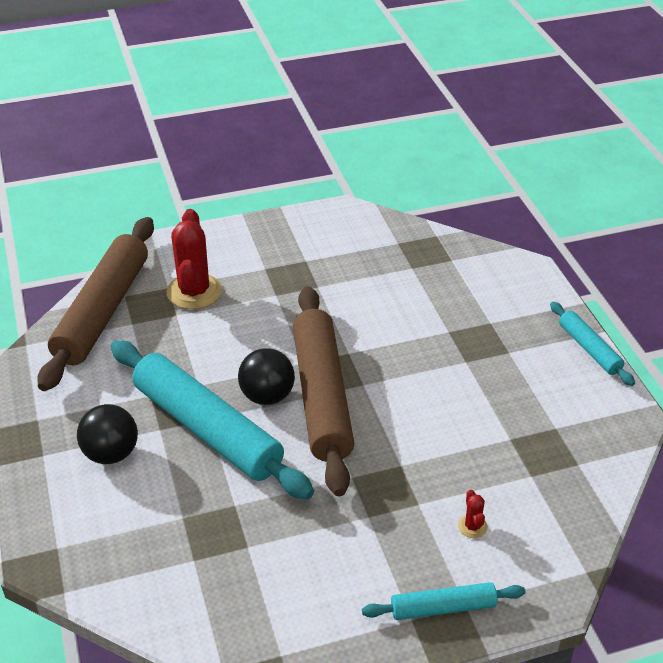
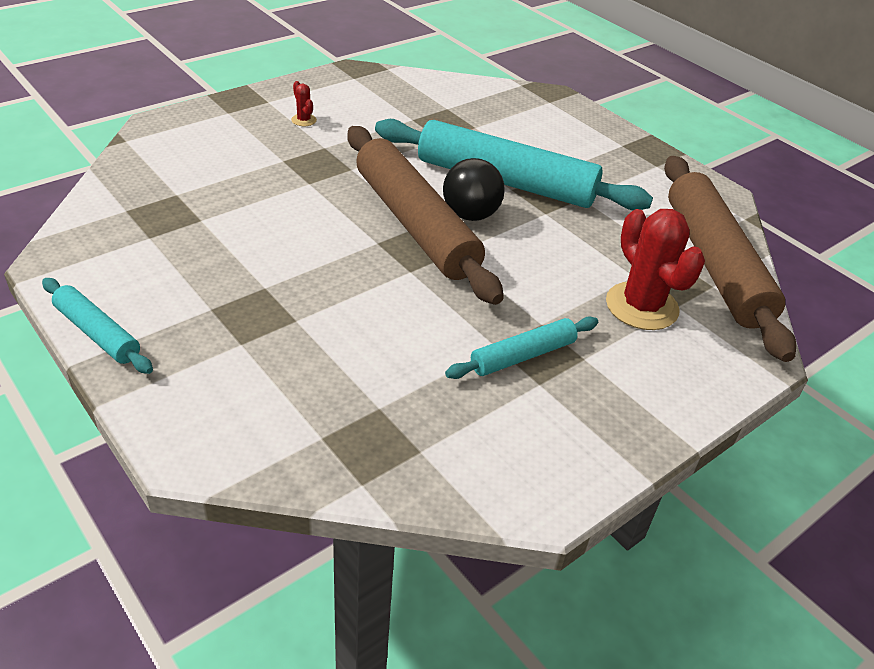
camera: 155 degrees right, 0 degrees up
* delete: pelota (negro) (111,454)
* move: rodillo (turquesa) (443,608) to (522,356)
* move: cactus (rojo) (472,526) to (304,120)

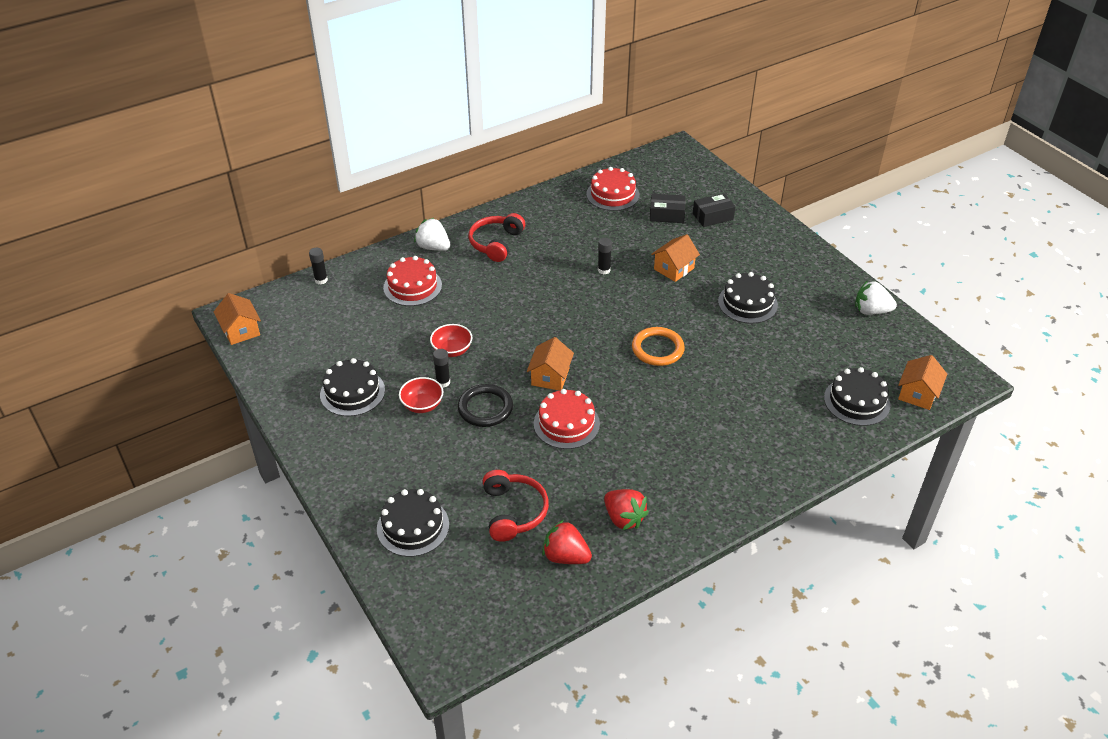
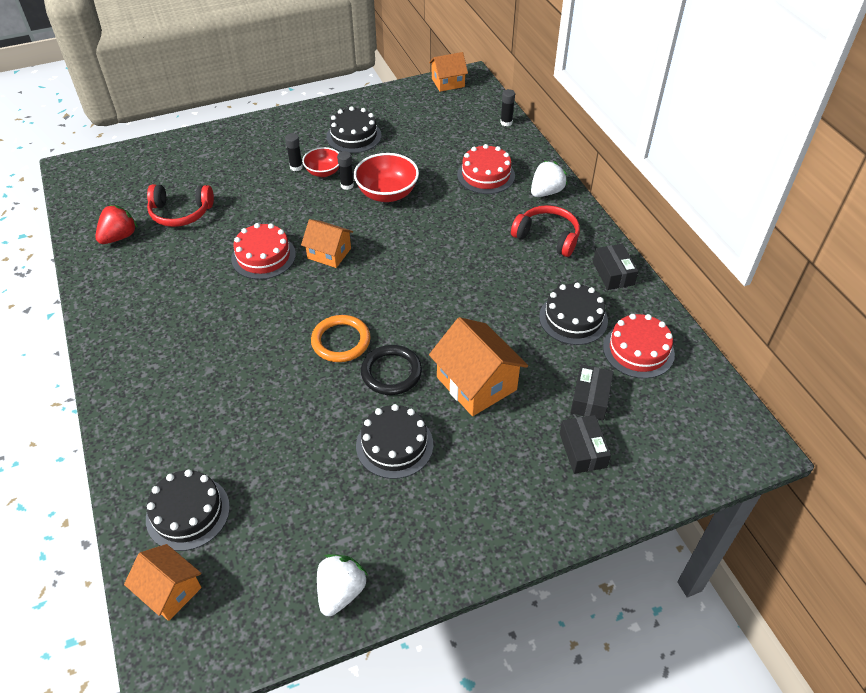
camera: 100 degrees right, 5 degrees up
* move: tarta (negro) (413,526) to (573,318)
* resize: cuenco (rojo) (452,350) = (387,193) x1.60
* move: anillo (negro) (485,408) to (391,372)
* move: barra de pegamento (negro) (604,270) to (296,167)
* delete: fresa (rojo) (624,518)
* resize: casa (naranja) (674,269) = (476,383) x1.58
* insert: caja (negro) (613,273)

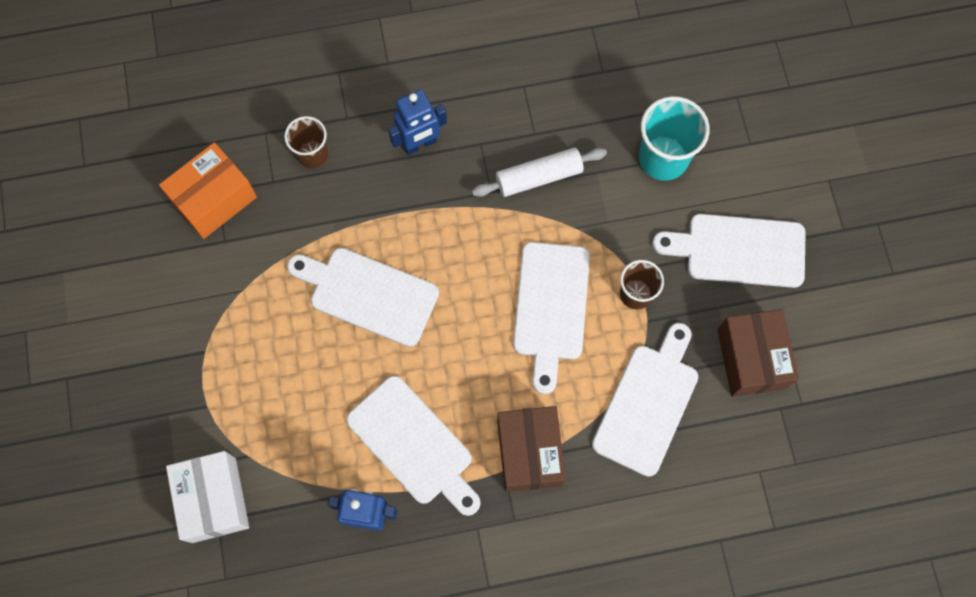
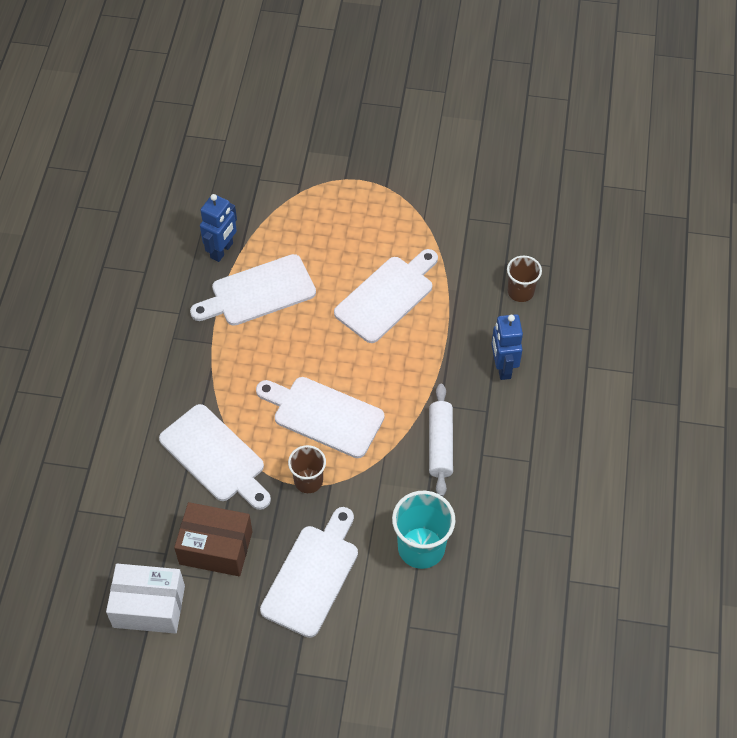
camera: 110 degrees right, 15 degrees down
* delete: caja (naranja) (214,199)
* move: caja (blanco) (214,499) to (149,606)
* delete: caja (marrón) (529,452)

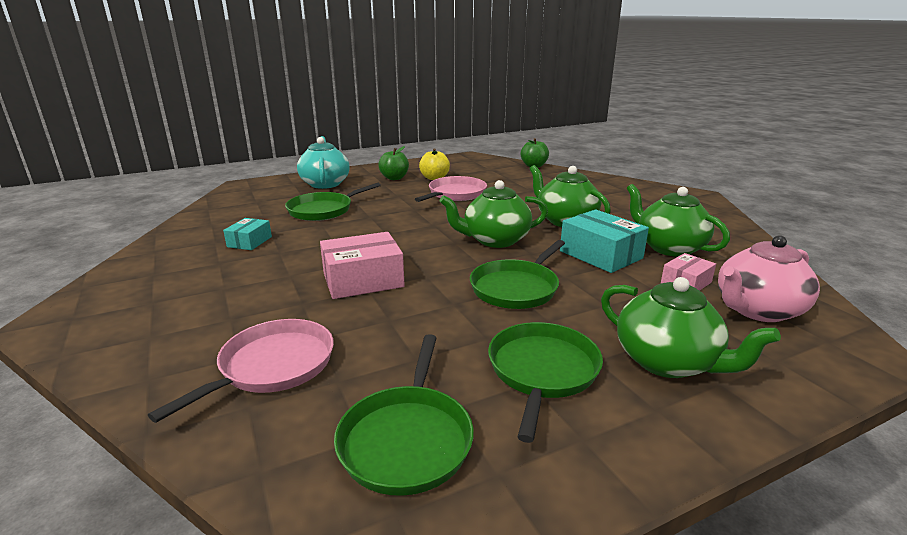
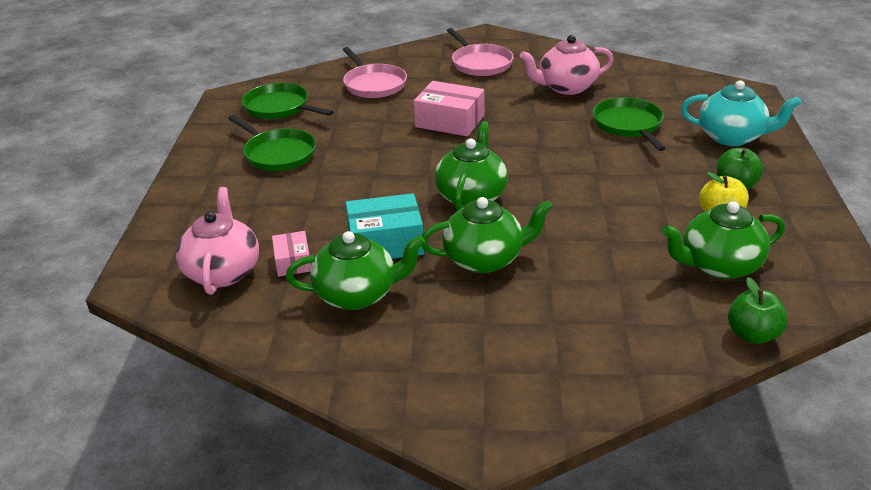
camera: 120 degrees right, 10 degrees up
* replace: caja (turquesa) (249,242) to tetera (rosa) (566,87)
* rotate: caja (rosa) (363,280) = (450,121) 75 degrees counterclockwise
* move: sartén (rosa) (455,194) to (480,63)
* delete: sartén (verde) (516,288)
* move: tetera (verde) (667,362) to (718,265)

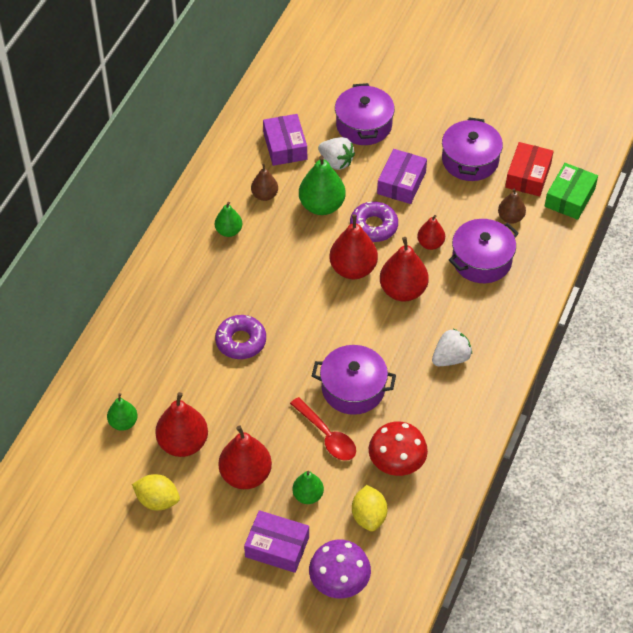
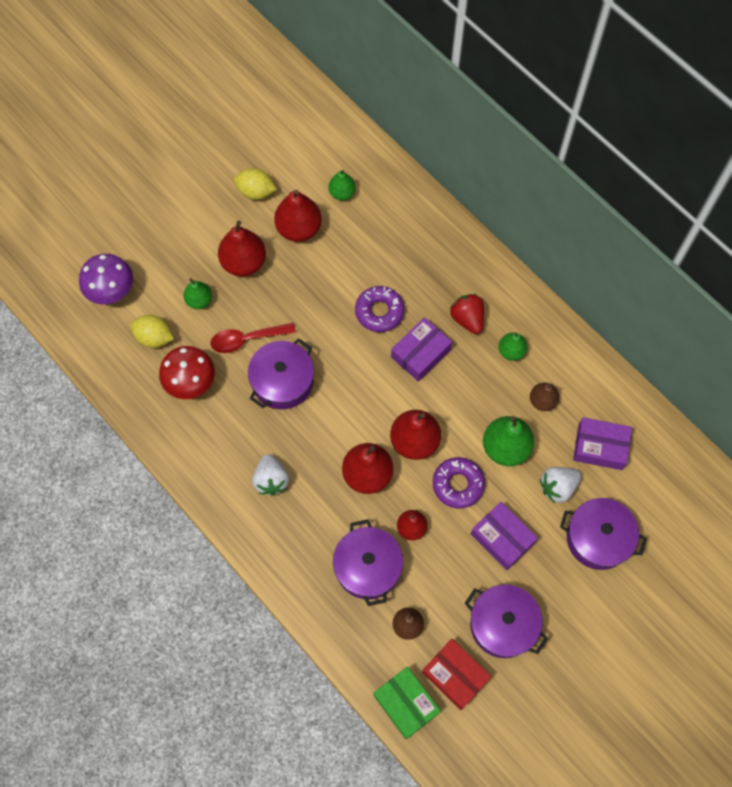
camera: 115 degrees right, 15 degrees up
* rotate: limón (amarillo) (157,500) = (256,192) 60 degrees clockwise
* move: caja (morado) (277,547) to (420,353)
* insert: fresa (rojo) (467,319)

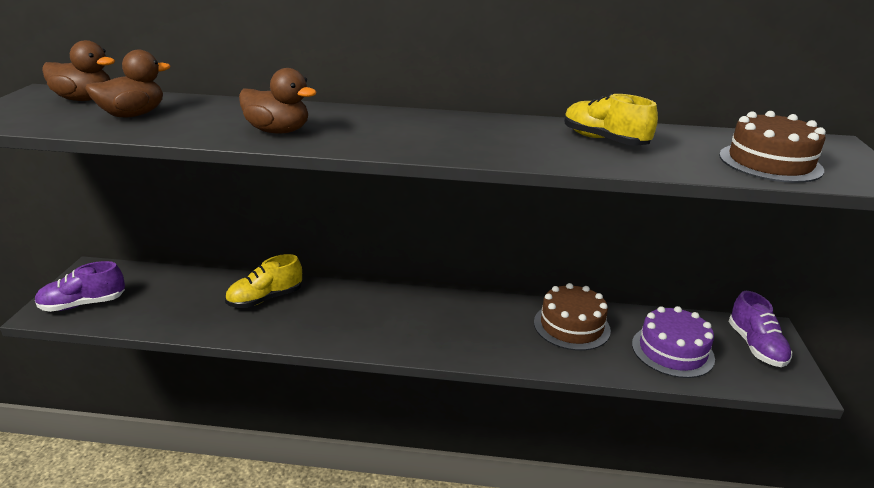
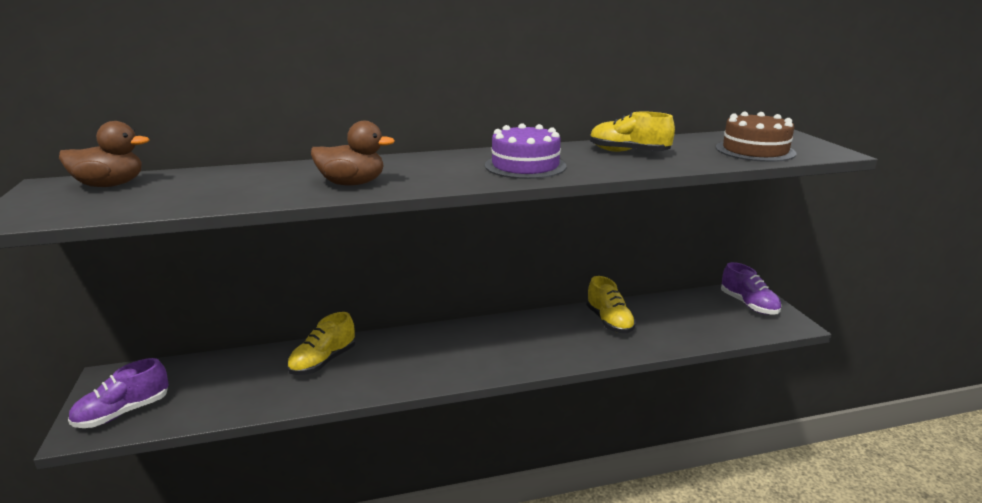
camera: 20 degrees left, 5 degrees down
* delete: pato (marrón) (133,115)
* replace: tarta (marrón) (571,326) to zapato (amarillo) (609,321)
* move: tarta (morado) (672,351) to (525,166)

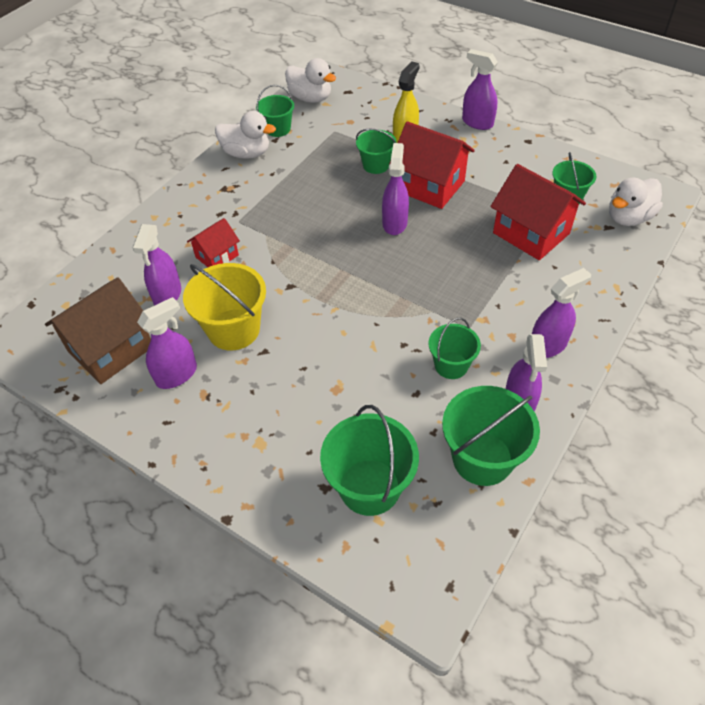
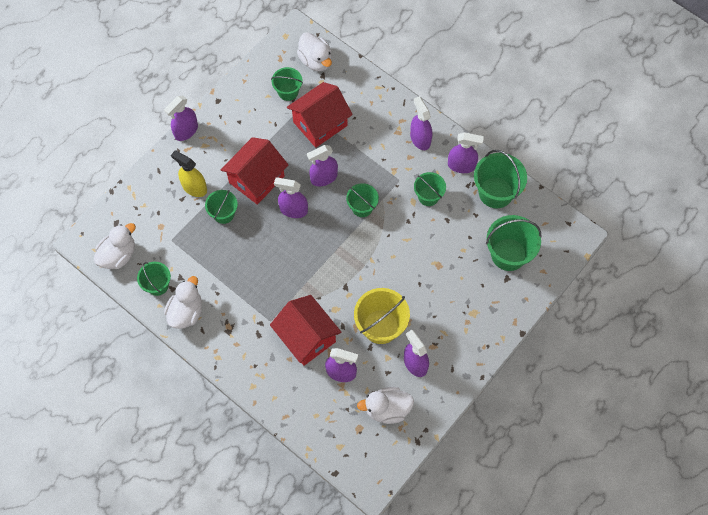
camera: 85 degrees left, 15 degrees up
* replace: casa (marrón) (111,349) to pato (blanco) (387,409)
* resize: casa (rojo) (217,256) = (306,337) x1.78
* insert: pulverizador (morado) (323,177)
* insert: balde (verde) (362,207)

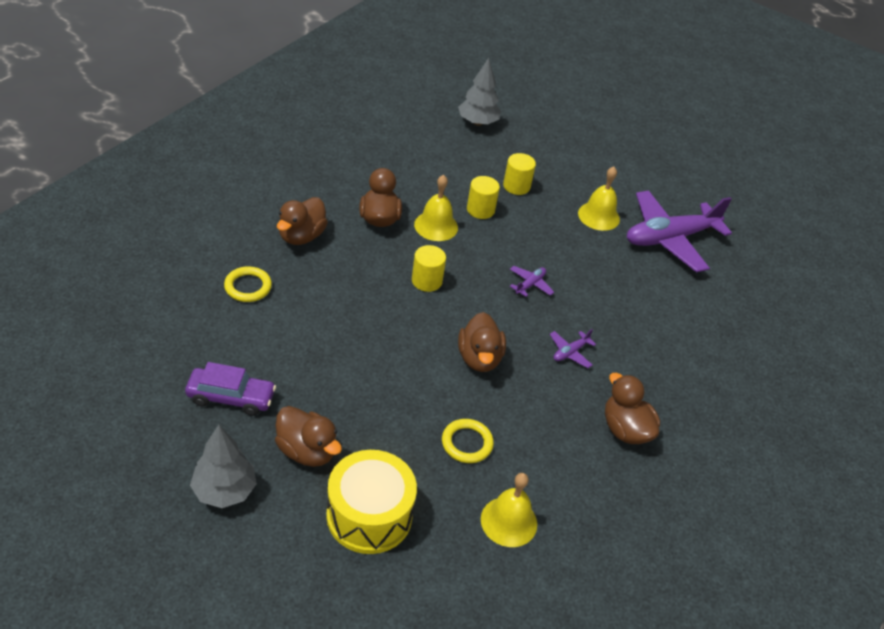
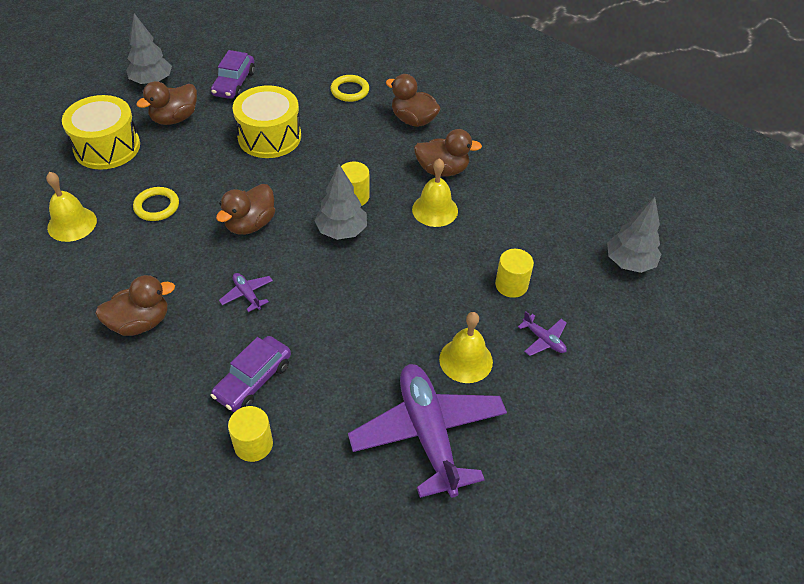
camera: 100 degrees right, 5 degrees up
* rotate: pato (marrón) (479,358) = (250,224) 60 degrees counterclockwise
* move: cilindro (amarillo) (480,210) to (253,444)
* move: avión (morado) (530,284) to (543,339)
* insert: coche (morado) (253,380)
* insert: tambor (amarillo) (269,137)
* insert: árbol (gris) (342,231)

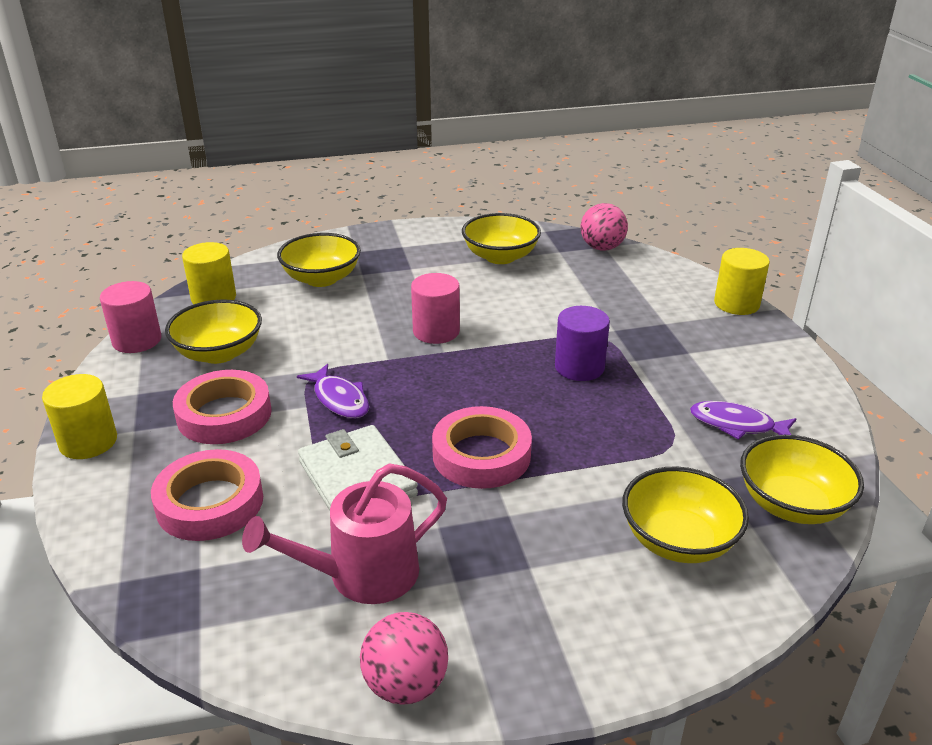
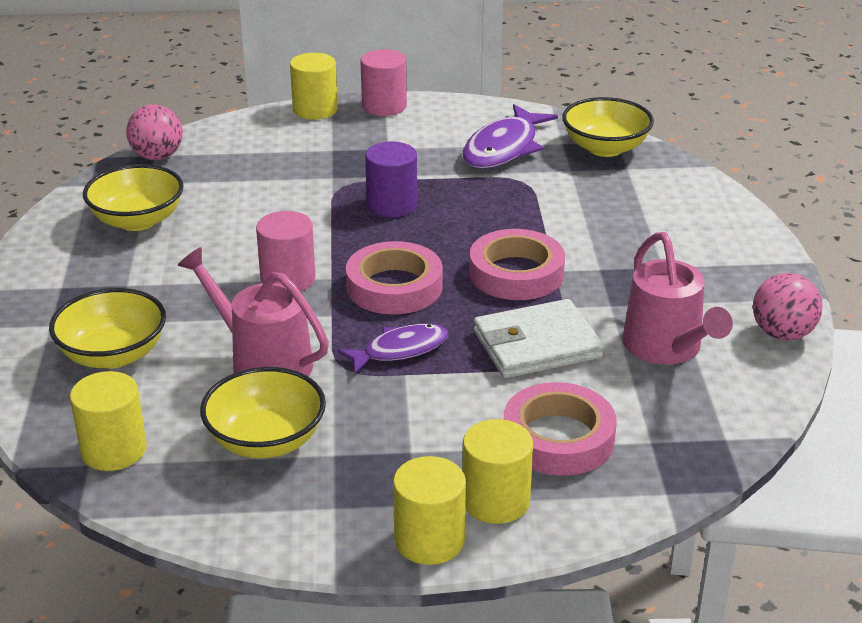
camera: 80 degrees left, 0 degrees up
* move: cilindro (rosa) (137,340) to (384,106)
* move: cinta adhesiva (rosa) (224,414) to (394,286)
* delete: cuenco (amarillo) (678,540)
* resize: pez (morado) (737,425) = (503,148) x1.54
* insert: regadera (rosa) (263,362)
* insert: cilindro (amarillo) (495,501)

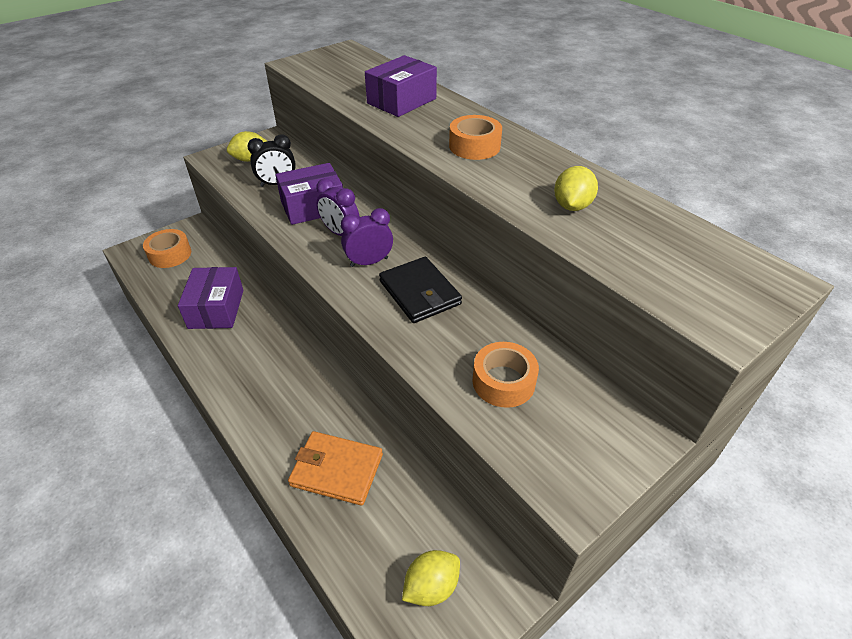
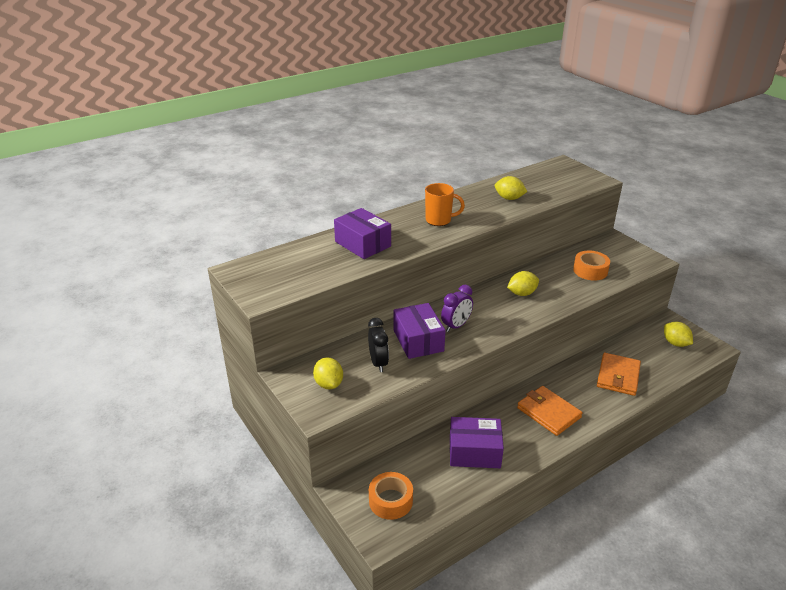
camera: 85 degrees left, 10 degrees down
* delete: despertador (morado) (369,262)
* replace: cartera (negro) (419,293) to limón (amarillo) (522,293)
* replace: cinta adhesiva (naranja) (474,146) to taza (naranja) (439,220)
* insert: cartera (naranja) (548,412)

